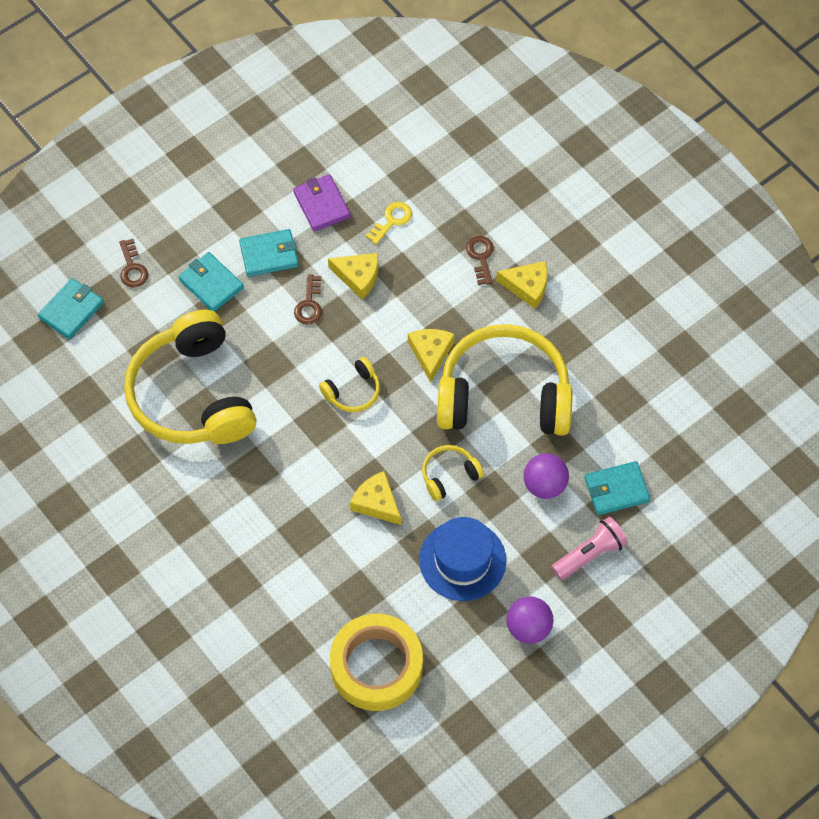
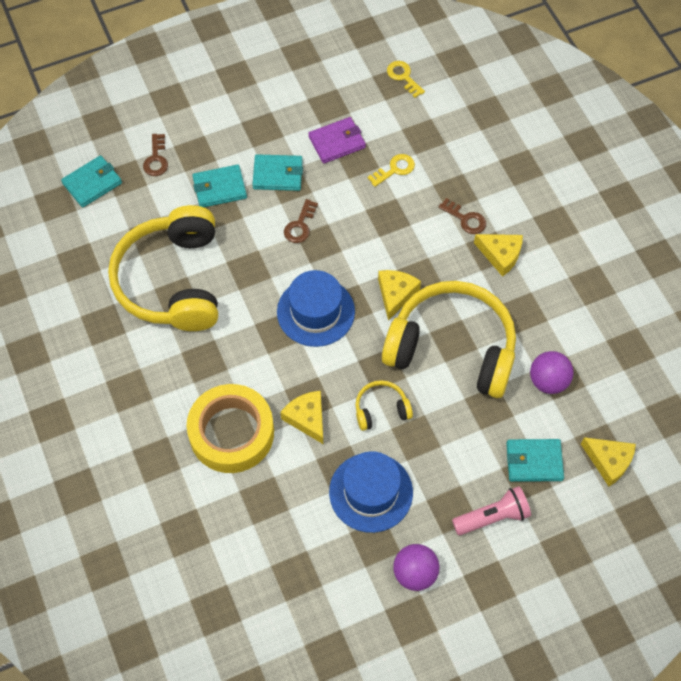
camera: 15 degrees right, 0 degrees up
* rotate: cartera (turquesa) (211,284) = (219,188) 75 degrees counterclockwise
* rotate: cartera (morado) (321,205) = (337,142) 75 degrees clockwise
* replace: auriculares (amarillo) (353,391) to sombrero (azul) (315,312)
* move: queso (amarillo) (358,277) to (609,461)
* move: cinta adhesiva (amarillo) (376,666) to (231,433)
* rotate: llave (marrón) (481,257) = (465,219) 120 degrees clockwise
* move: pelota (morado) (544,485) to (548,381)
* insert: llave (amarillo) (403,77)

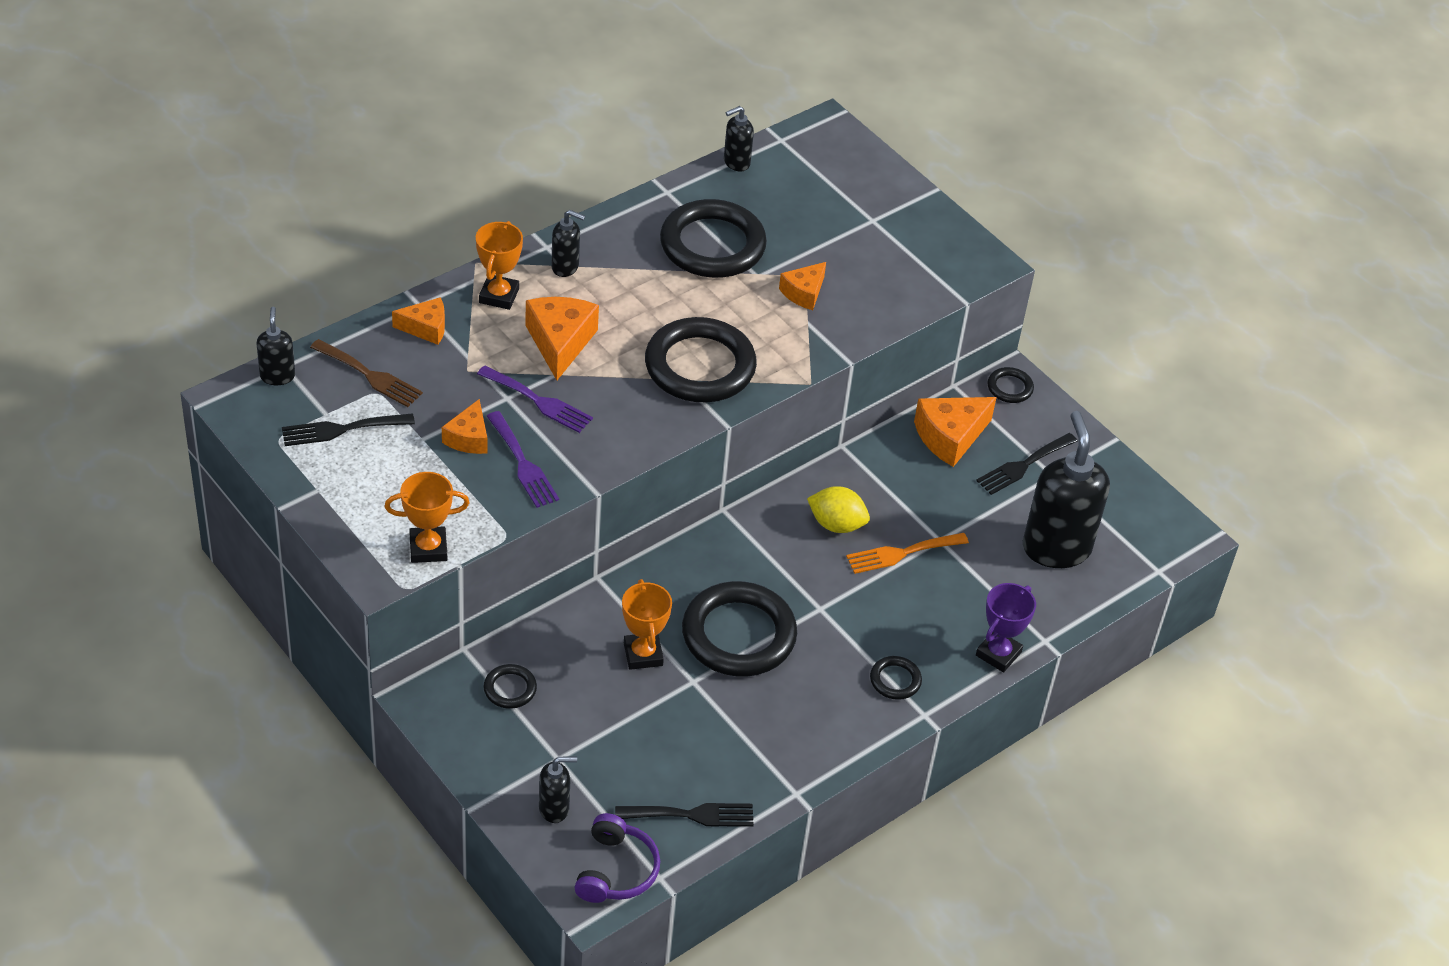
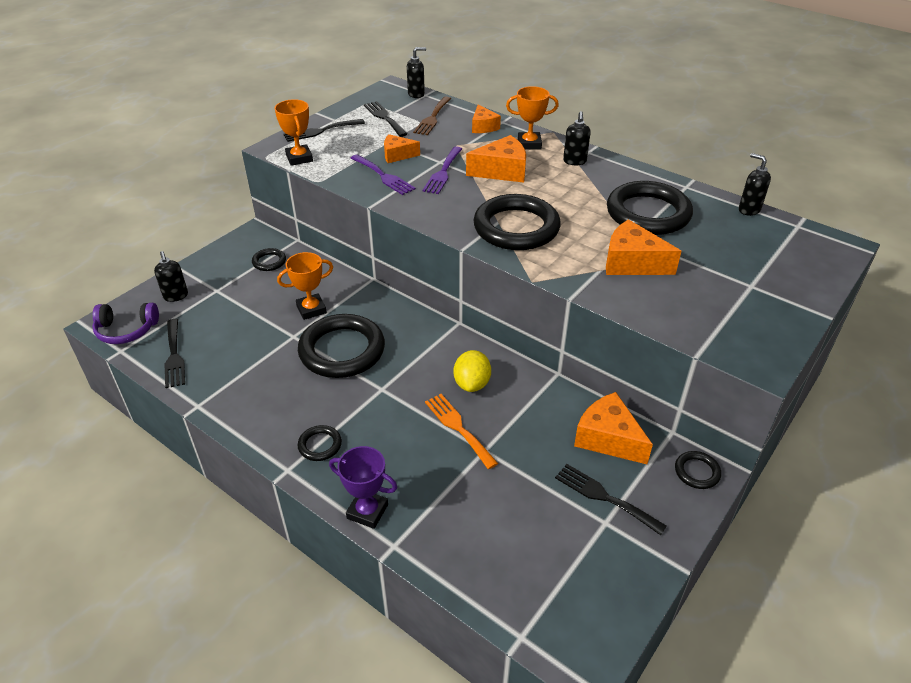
camera: 80 degrees right, 5 degrees down
* rotate: tenedor (morado) (523,464) = (384,176) 90 degrees counterclockwise
* resize: queso (naranja) (804,293) = (632,263) x1.60
* delete: dispensador de jabón (negro) (1056,548)
* insert: tenedor (negro) (320,131)

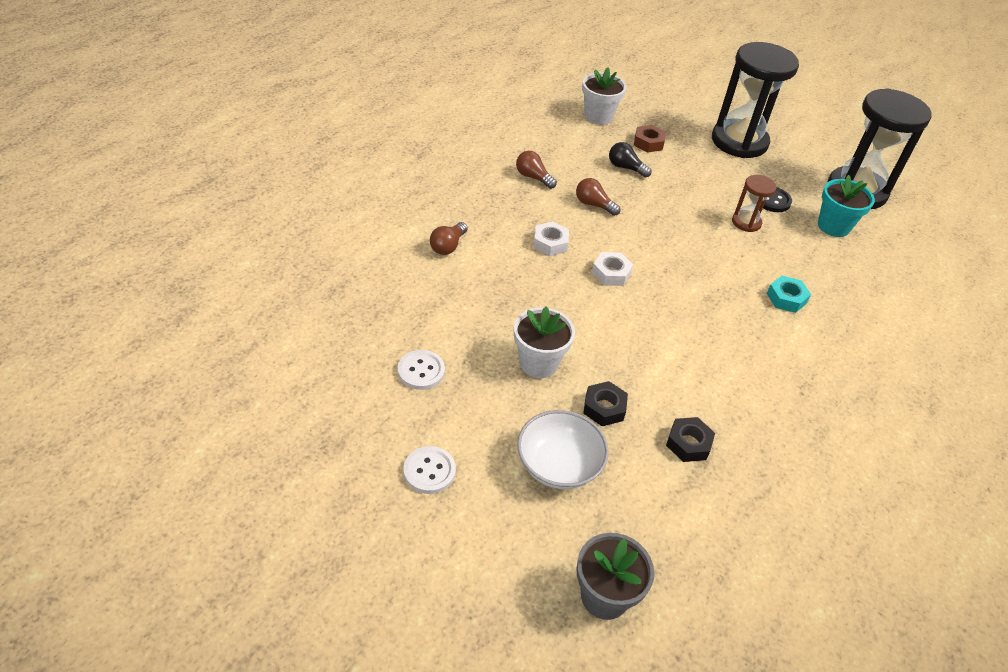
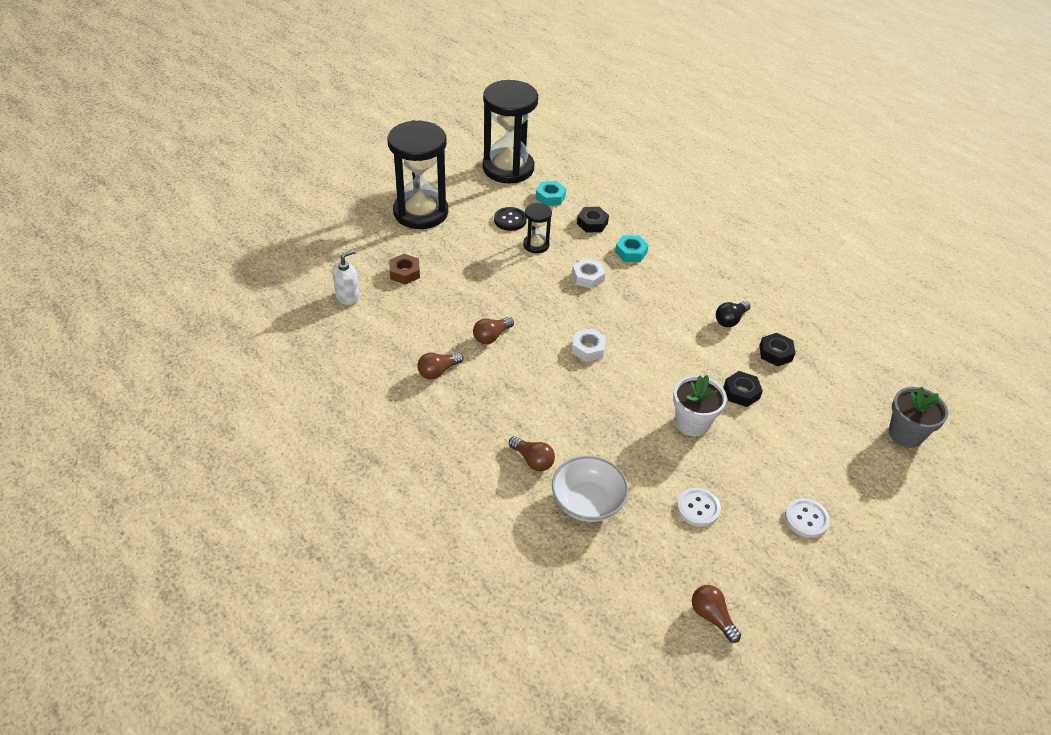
camera: 75 degrees left, 0 degrees up
* move: cuenco (blanco) (558,465) to (587,502)
* move: tuerca (blanco) (550,243) to (588,277)
* replace: maceta (blanco) (598,116) to dispensador de jabón (blanco) (348,297)
* move: bombilla (negro) (625,168) to (730,320)
* recolor: reloj de arena (marrón) (746,222) to reloj de arena (negro) (536,245)
* replace: maceta (turquesa) (833,226) to tuerca (turquesa) (550,197)
* insert: tuerca (negro) (592,223)
* insert: bombilla (marrón) (712,617)

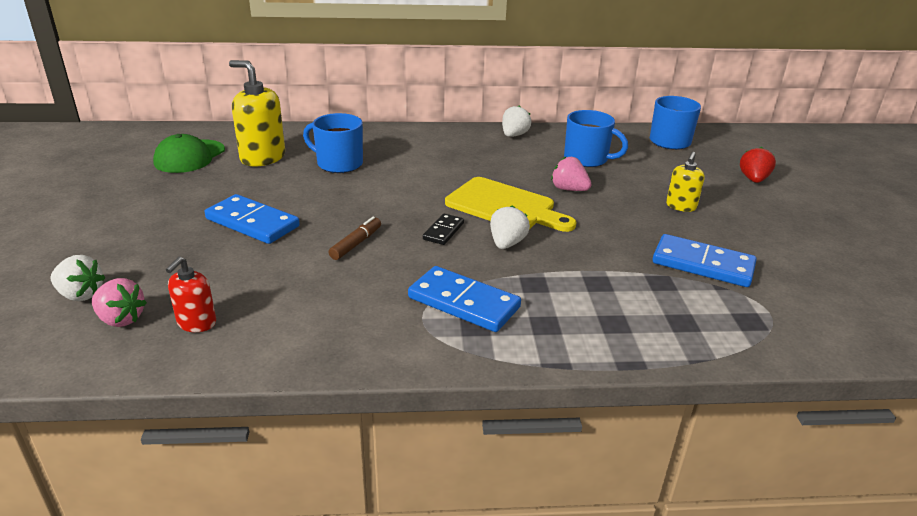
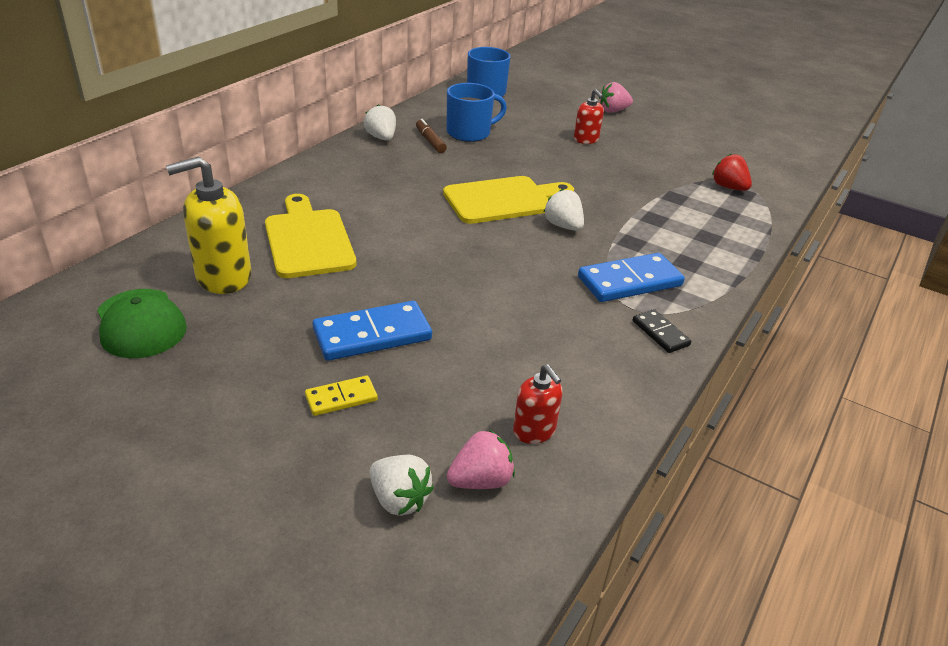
camera: 55 degrees left, 5 degrees up
* rotate: fresa (blanco) (80,295) = (399,499) 75 degrees clockwise
* replace: taza (azul) (338,163) to tabla de cortar (amarillo) (308,240)
* move: rotulador (marrón) (356,244) to (430,141)
* move: ficha de dominó (negro) (443,231) to (660,333)
* move: fresa (rosa) (569,189) to (613,111)
* delete: ficha de dominó (azul) (702,264)
* recolor: dispensador de jabón (amarillo) (681,206) to dispensador de jabón (rojo) (586,140)
* move: fresa (rojo) (753,179) to (728,187)
* insert: ficha de dominó (amarillo) (341,398)

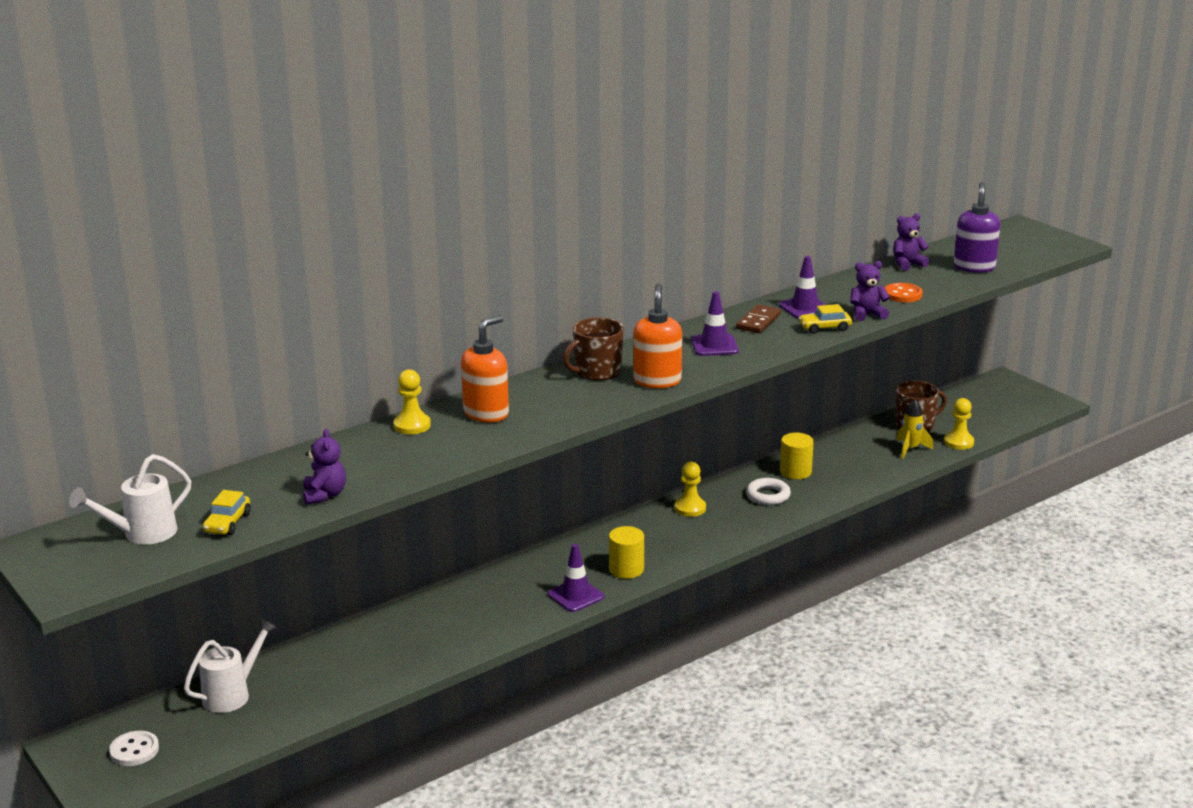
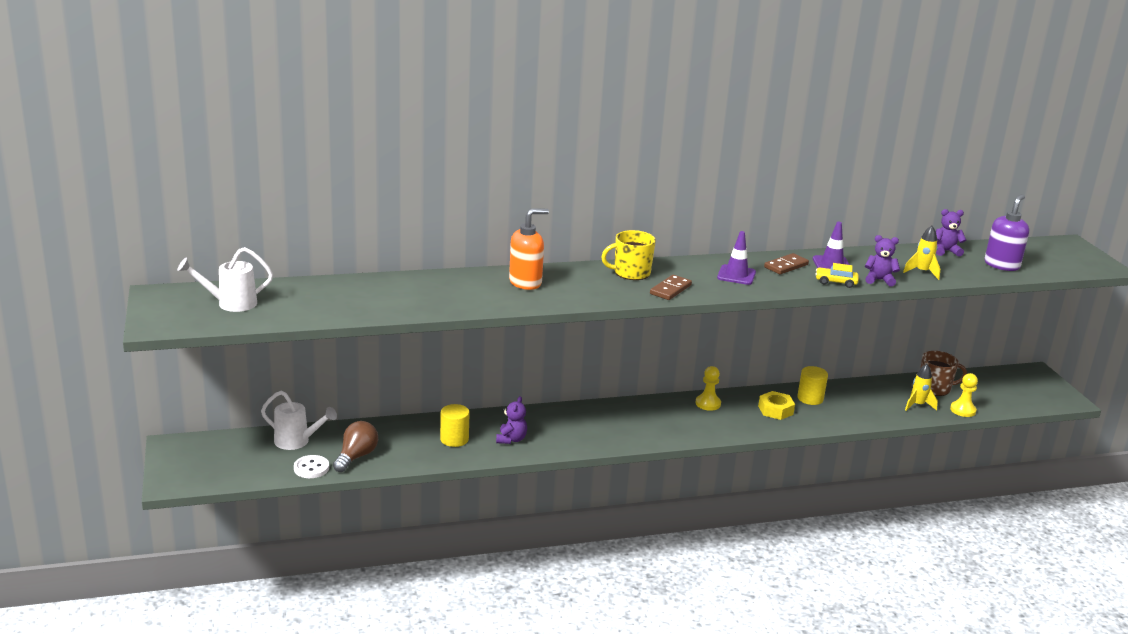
camera: 20 degrees right, 0 degrees up
* move: botón (blanco) (134,750) to (311,468)
* rotate: regadera (blanco) (232,694) = (297,442) 45 degrees clockwise
* delete: coche (amarillo) (227,523)
* move: osito (morado) (324,495) to (511,439)
* delete: peón (amarillo) (412,425)
* delete: cono de tráfico (morado) (576,596)
* recolor: taza (marrón) (597,371) to taza (amarillo) (631,273)
* move: cilindro (amarillo) (626,569) to (454,439)
* replace: dispensador de jabón (naranja) (657,381) to ficha de dominó (marrón) (670,290)
* replace: anillo (blanco) (768,495) to tuerca (amarillo) (775,410)
* replace: botón (naranja) (902,294) to cohete (amarillo) (922,272)
* insert: bombilla (marrón) (356,457)

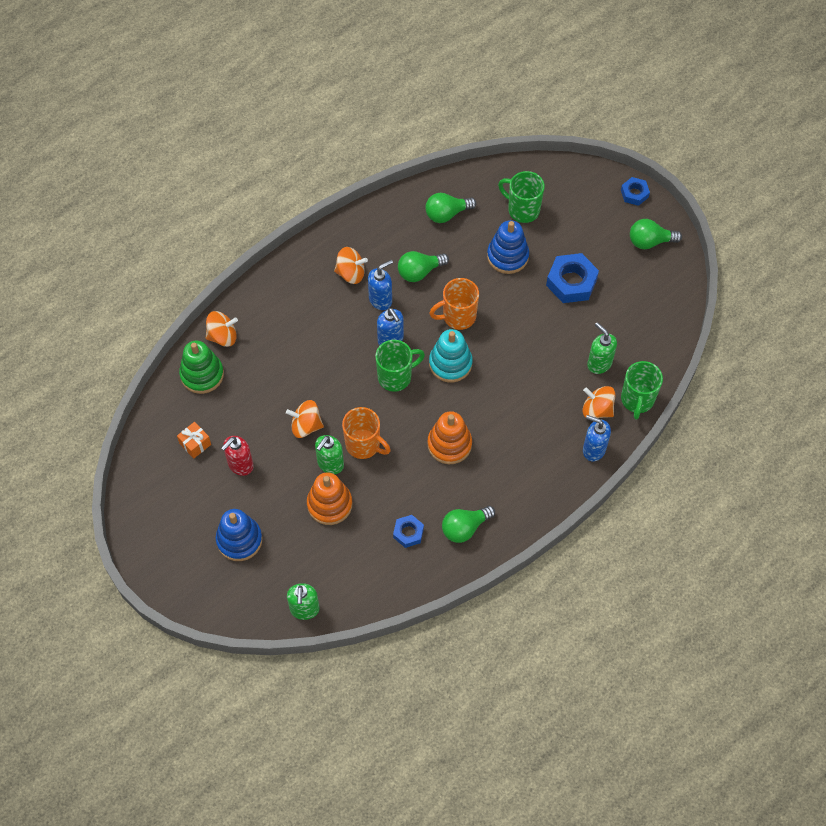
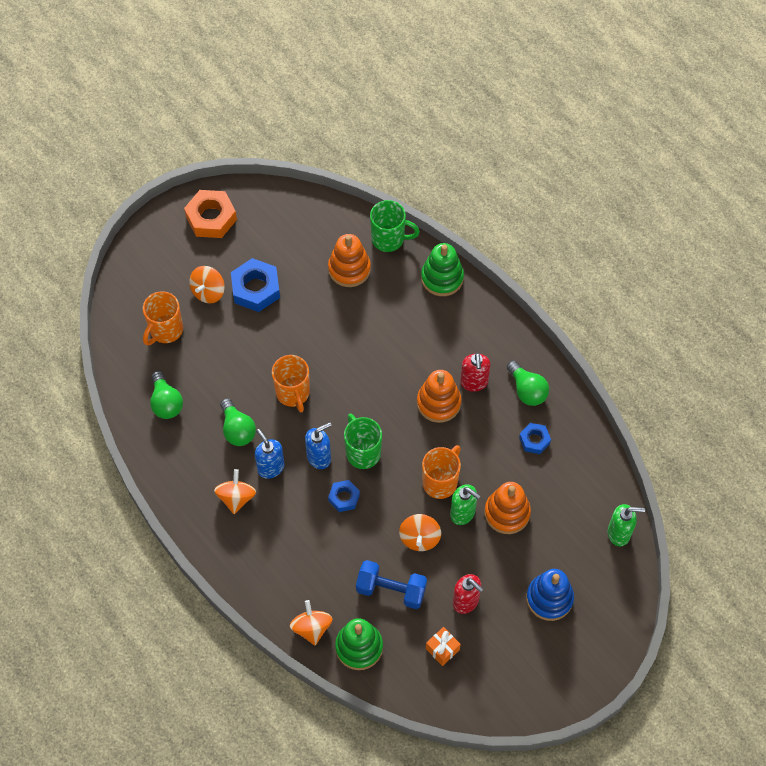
camera: 90 degrees left, 0 degrees up
* delete: juguete apilable (turquesa) (450,363)
* delete: juguete apilable (azul) (507,256)
* recolor: taza (verde) (522,209) to taza (naranja) (165,330)
* move: peonza (naranja) (597,409) to (208,292)
* replace: dispensador de jabón (azul) (593,449) to juguete apilable (verde) (442,278)
* replace: dispensador de jabón (verde) (599,363) to juguete apilable (naranja) (349,269)
* move: tuerca (azul) (634,193) to (344,497)
* replace: bombilla (verde) (650,241) to tuerca (naranja) (211,218)
* insert: mancuerna (azul) (391,590)
* insert: dispensador de jabón (rojo) (474,382)

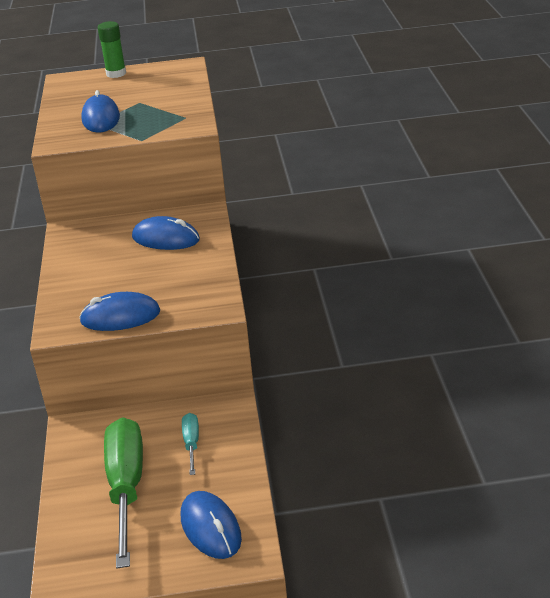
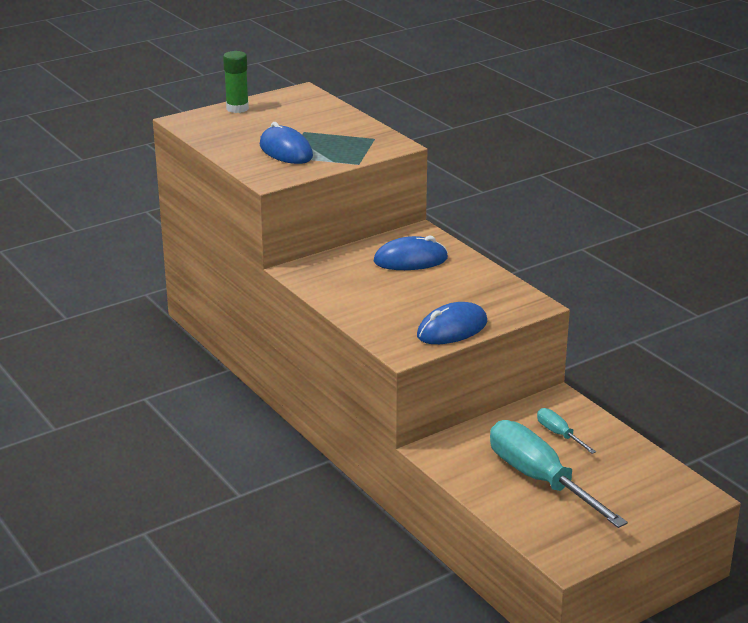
camera: 30 degrees left, 5 degrees down
* recolor: destornillador (verde) (126,486) to destornillador (turquesa) (539,479)
* delete: ratón (azul) (211,528)

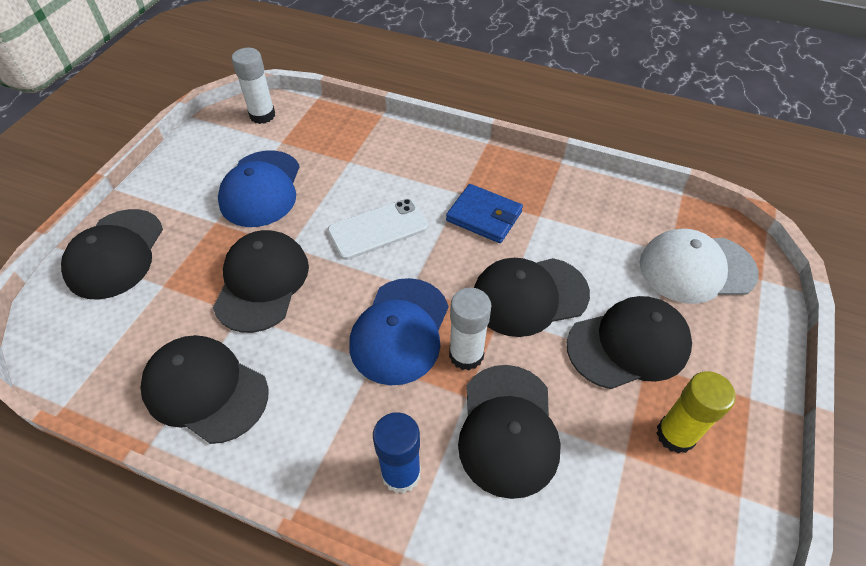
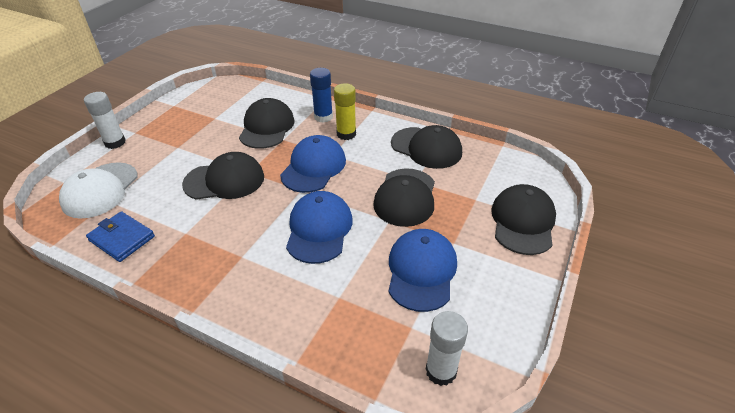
camera: 175 degrees left, 10 degrees down
* replace: móvil (blanco) (378,229) to gorra (azul) (319,229)
* move: cartera (azul) (484,216) to (122,238)
* move: barra de pegamento (blanco) (466,355) to (115,143)
* delete: gorra (negro) (628,345)
* rotate: gorra (blanco) (696,268) = (100,190) 105 degrees clockwise
* move: barra de pegamento (amarillo) (675,435) to (346,134)

